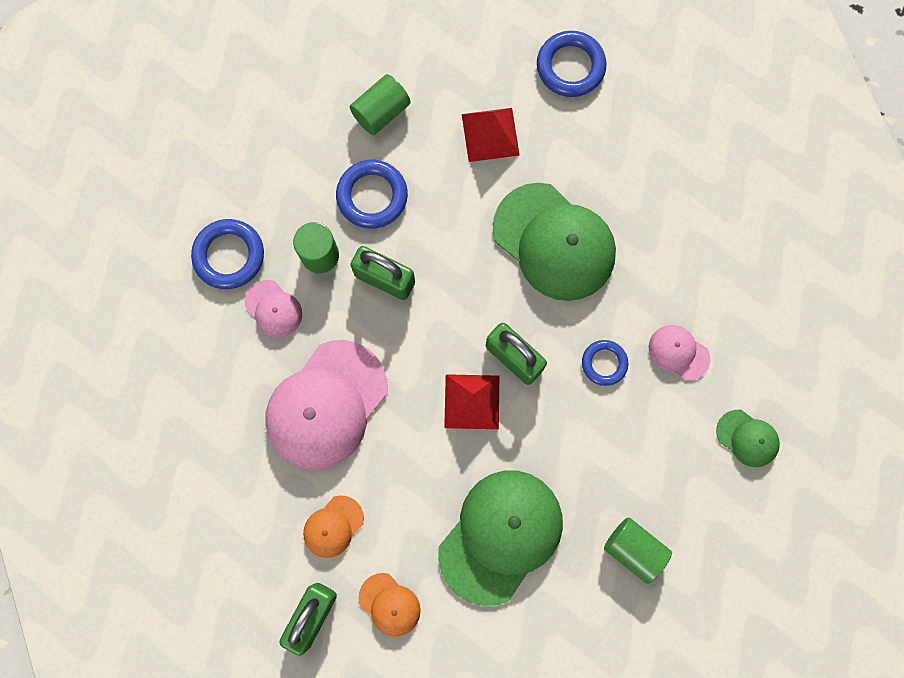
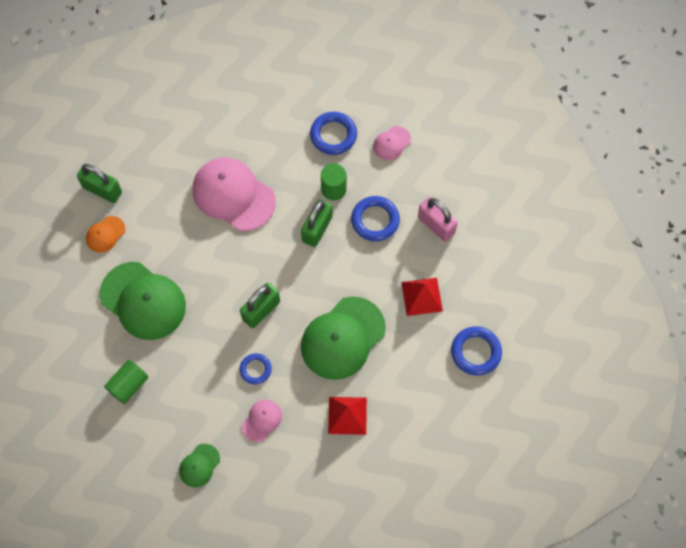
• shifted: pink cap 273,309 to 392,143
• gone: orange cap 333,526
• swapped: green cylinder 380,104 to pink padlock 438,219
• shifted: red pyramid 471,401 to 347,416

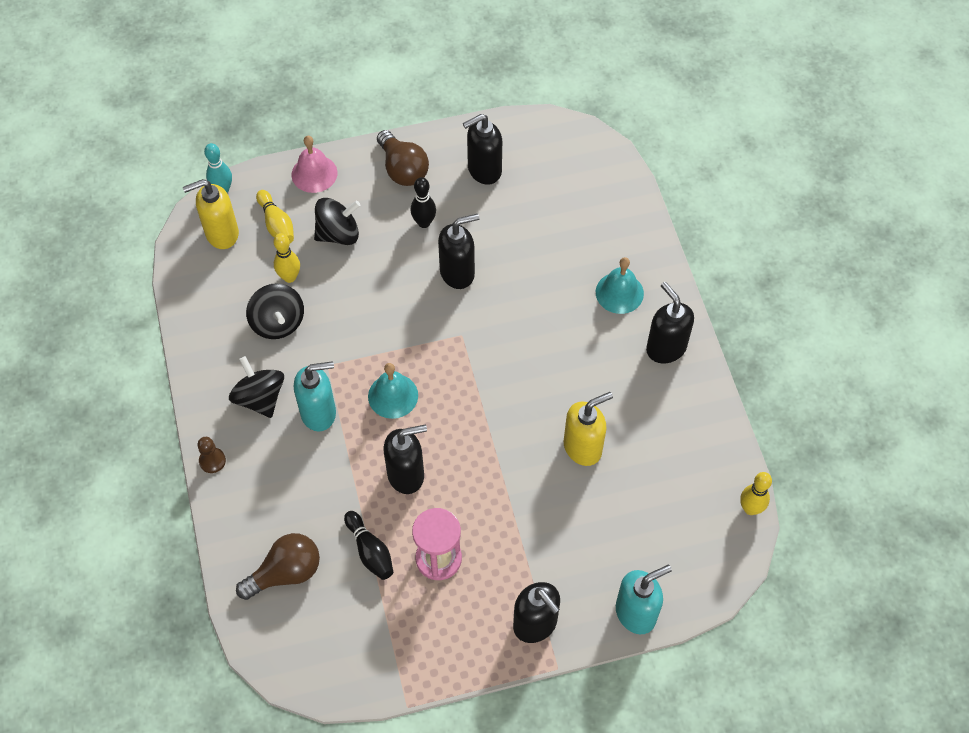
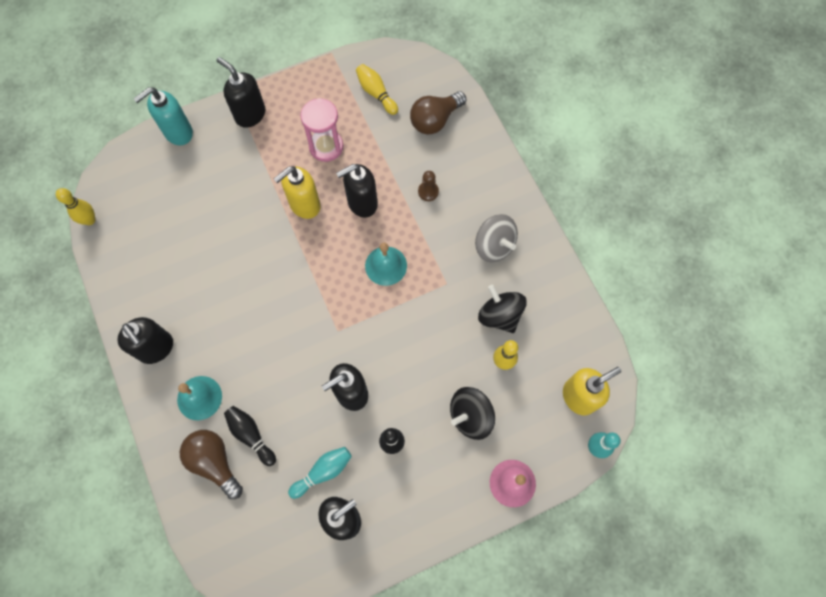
• shifted: brown pawn 212,455 to 428,186
• repainted: black spinning top 256,387 to grey spinning top 496,238
• shifted: yellow bowling pin 275,216 to 377,89
• gone: turquoise soap dispenser 315,396
• shifted: black bowling pin 368,545 to 250,436
• shifted: brown light bulb 403,158 to 211,464
• shifted: yellow soap dispenser 588,429 to 297,192
• new: turquoise bowling pin 320,473

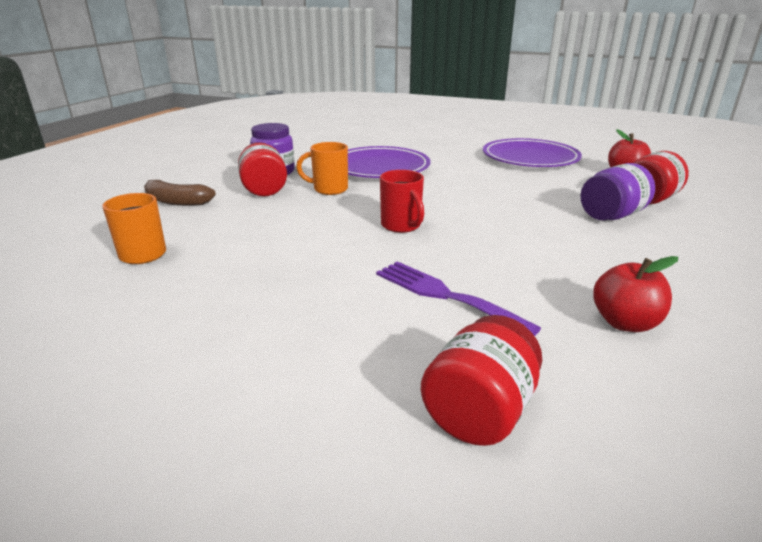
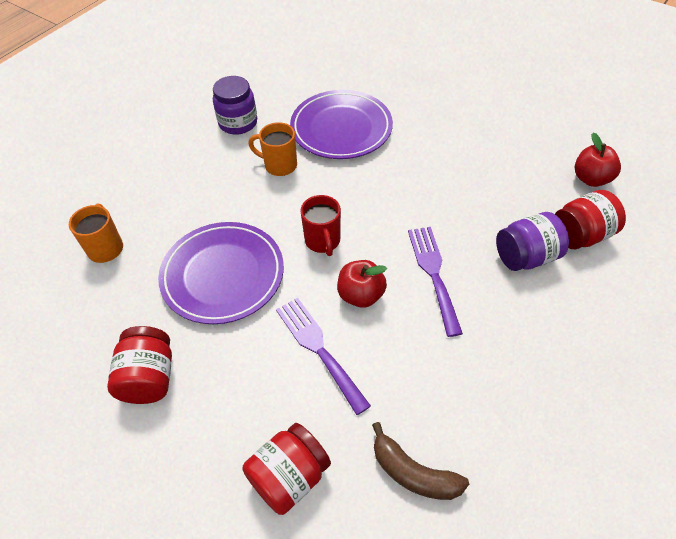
• shifted: brown banana 180,193 to 420,461
• shifted: red jar 262,169 to 139,365
• shifted: purple plate 532,152 to 221,273
• shifted: red apple 635,294 to 362,284
• new: purple fork 435,282

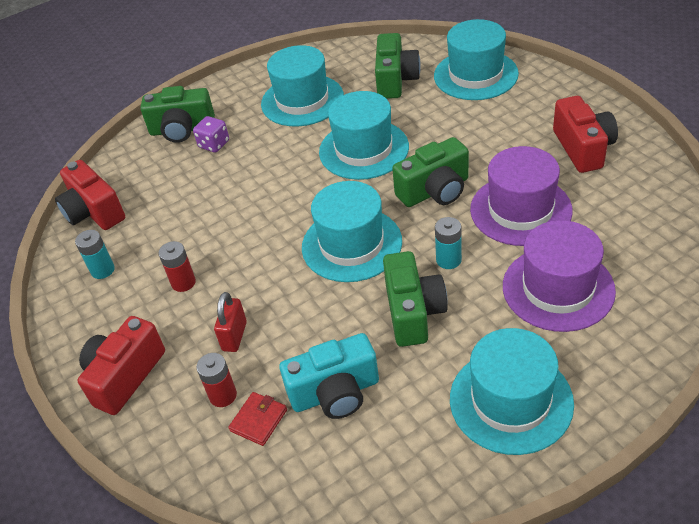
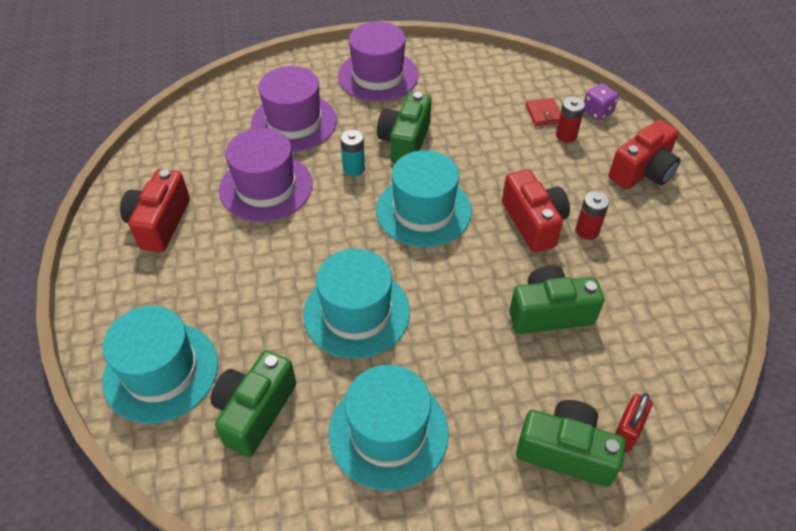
• shifted: red camera 90,195 to 536,211
• gone: turquoise battery 95,254
• shifted: purple dice 211,134 to 601,101
• shifted: red padlock 230,322 to 634,422
• rotated: red wallet 257,419 = 543,112 60 degrees counterclockwise
• gone: turquoise camera 329,376
• shifted: green camera 430,172 to 556,299
• repainted: turquoise hat 512,391 to purple hat 378,62

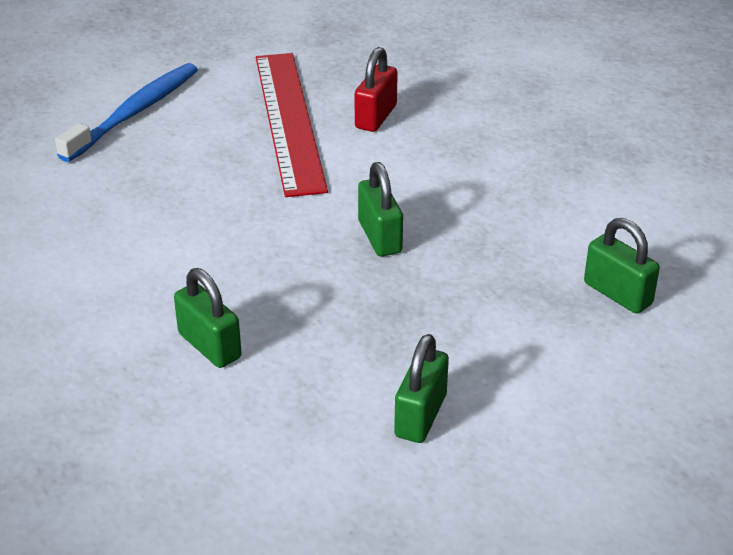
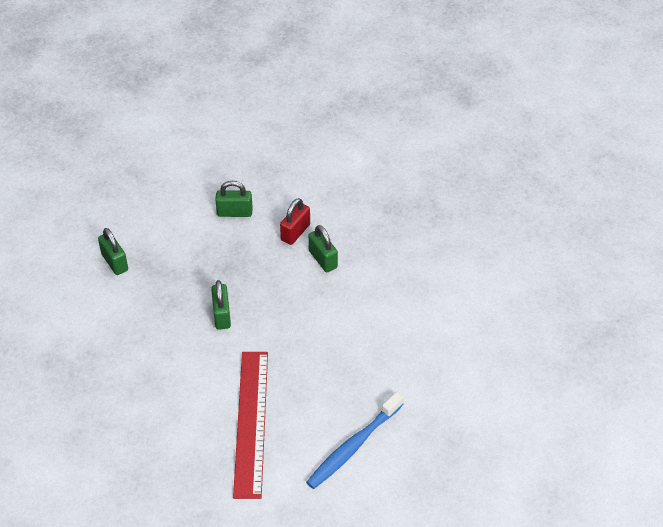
• shifted: red padlock 376,89 to 295,221
• rotated: green padlock 421,388 = 234,199 60 degrees clockwise

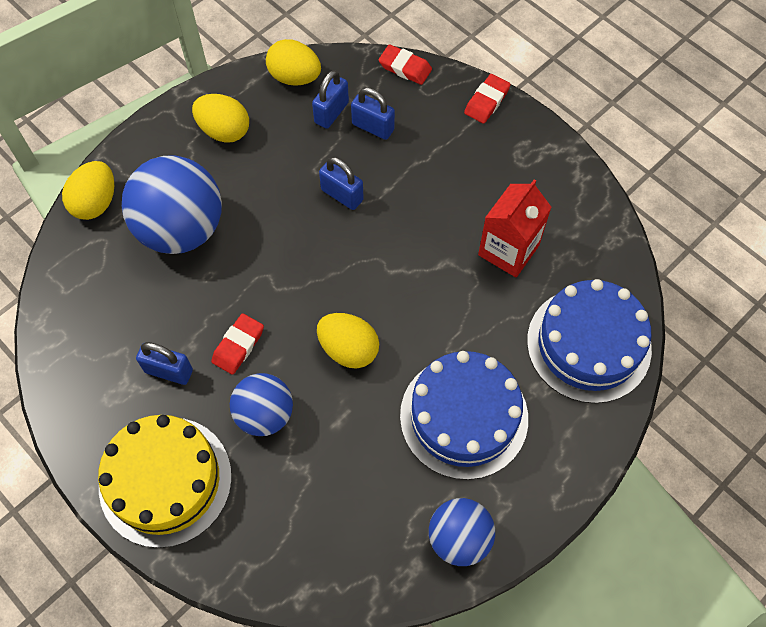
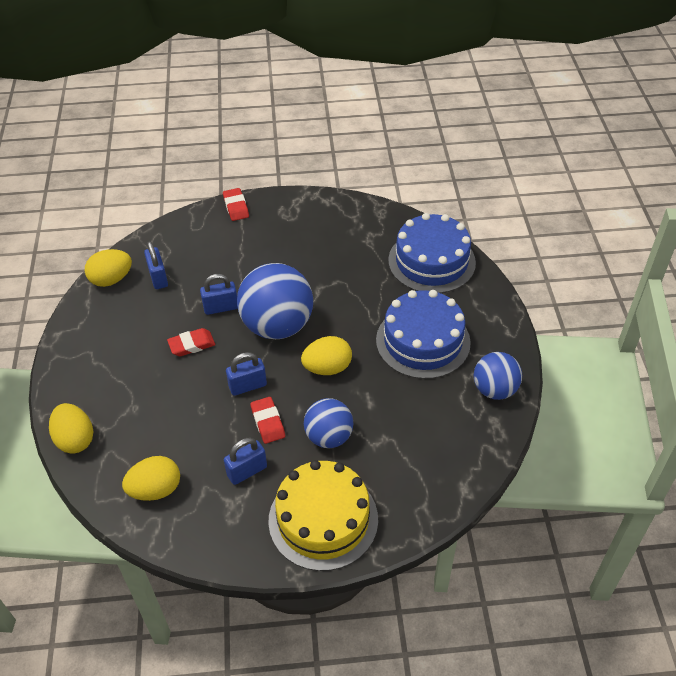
• shifted: blue ball 172,204 to 275,301
• shifted: yellow egg 220,118 to 151,478
• shifted: blue padlock 373,114 to 246,374
• shifted: red eraser 405,64 to 191,342
• gone: red carton 515,228

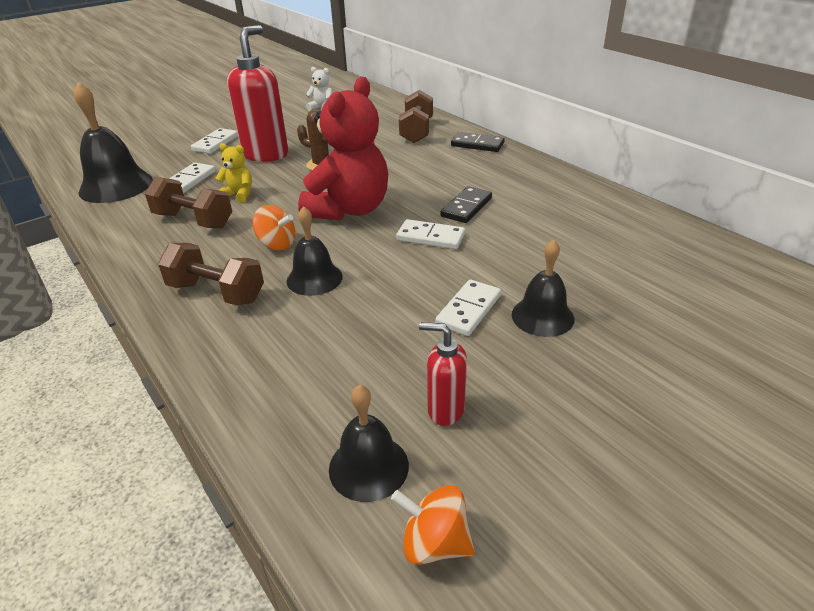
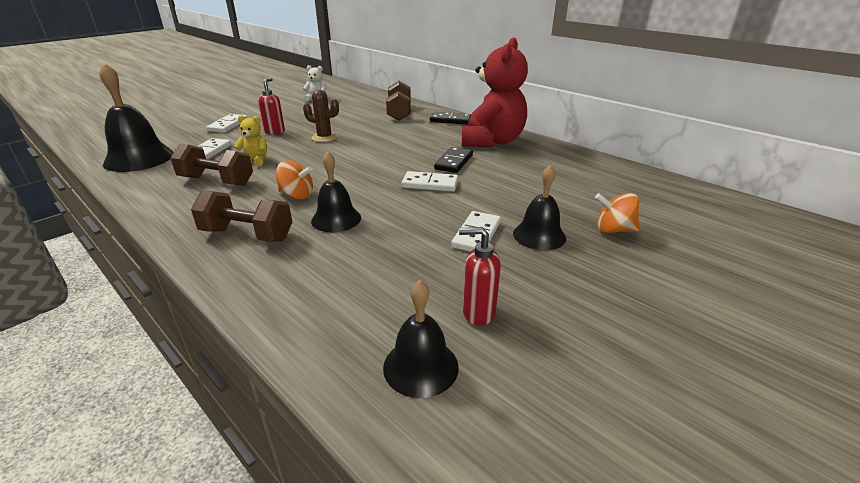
• scaled: red soap dispenser 257,93 = 271,106 x0.51
• shifted: red teddy bear 343,148 to 495,92
• shifted: orange spinning top 433,525 to 617,213

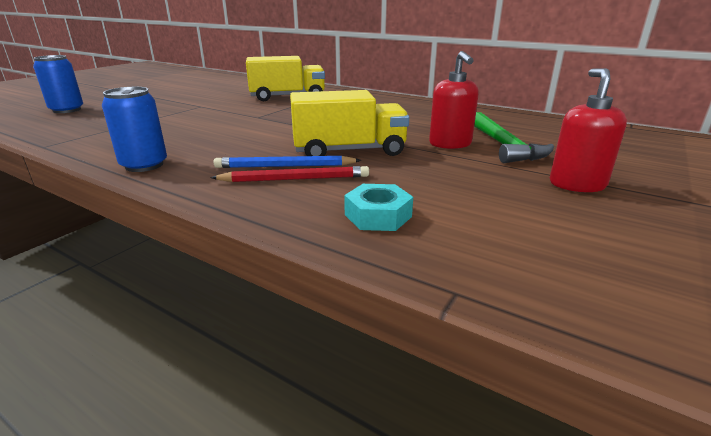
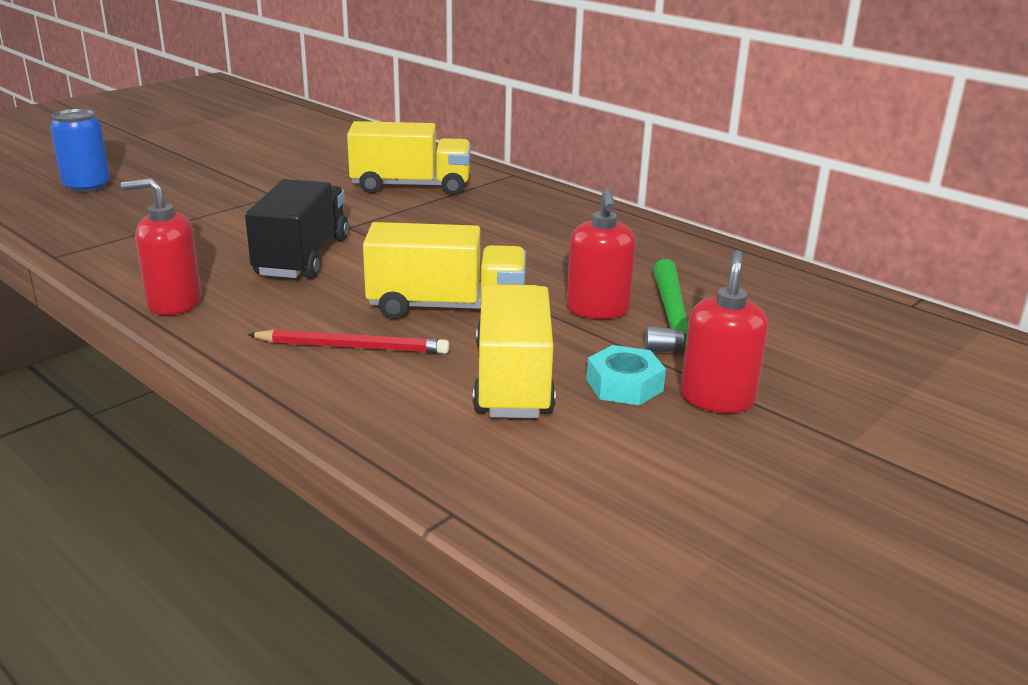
• swapped: blue can 134,129 to red soap dispenser 161,246
• gone: blue pencil 287,162
• shifted: turquoise nut 378,207 to 626,375
• new: black truck 297,229
• new: yellow truck 514,351

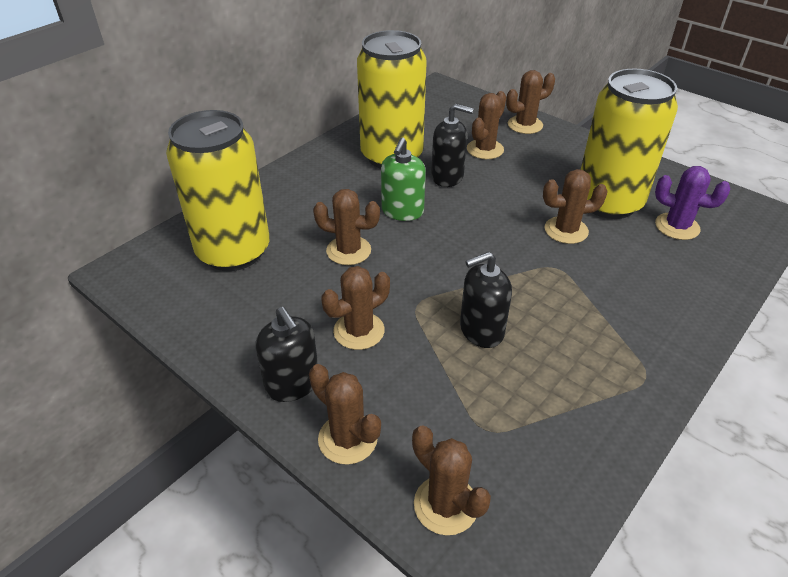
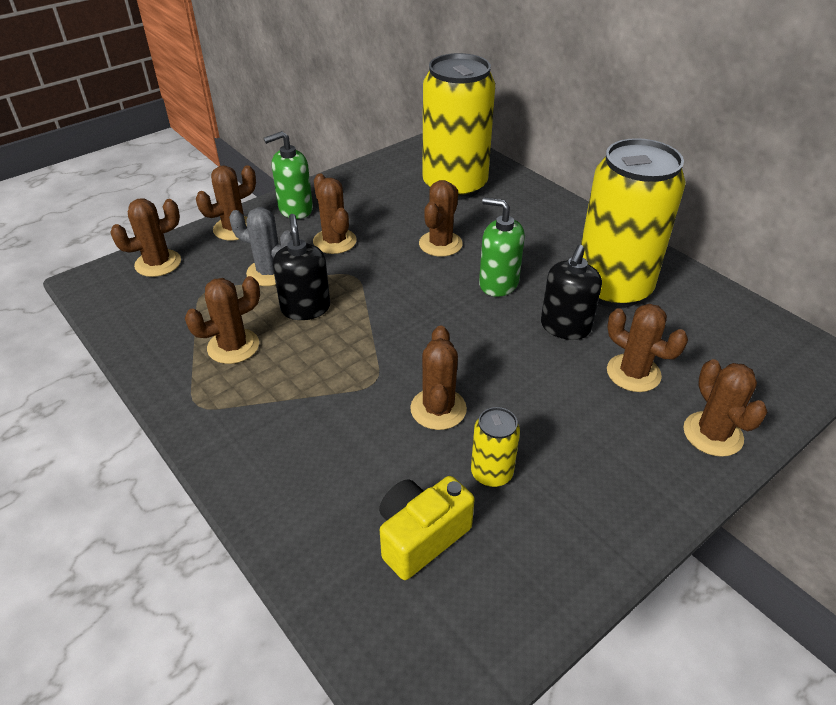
• repainted: black soap dispenser 286,354 to green soap dispenser 288,175
• scaled: yellow can 629,144 = 495,447 x0.42
• swapped: purple cactus 692,203 to yellow camera 427,528
• new: brown cactus 222,320
• new: grey cactus 260,246

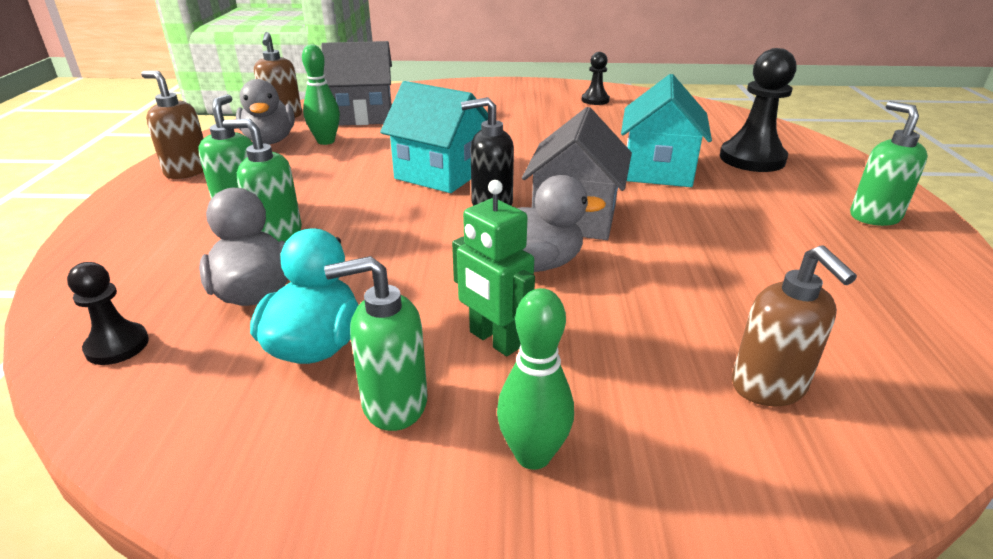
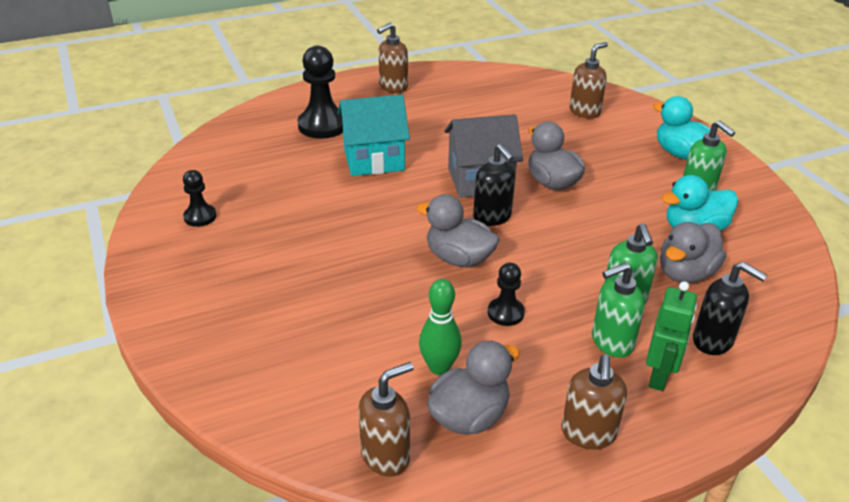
• shifted: black pawn 108,313 to 506,294
• gone: grey house 356,83
• swapped: turquoise house 434,137 to grey duck 458,230
• shifted: green robot 493,268 to 671,336
• swapped: green bowling pin 535,379 to turquoise duck 681,128
• repainted: green soap dispenser 889,163 to brown soap dispenser 392,58
• new: black soap dispenser 730,308

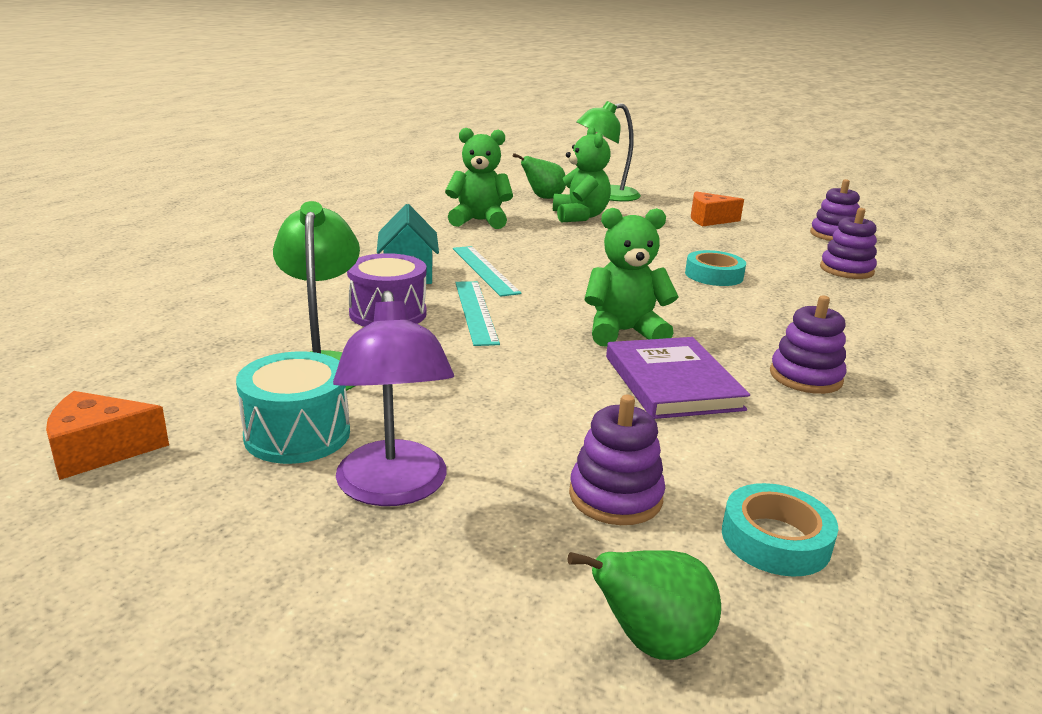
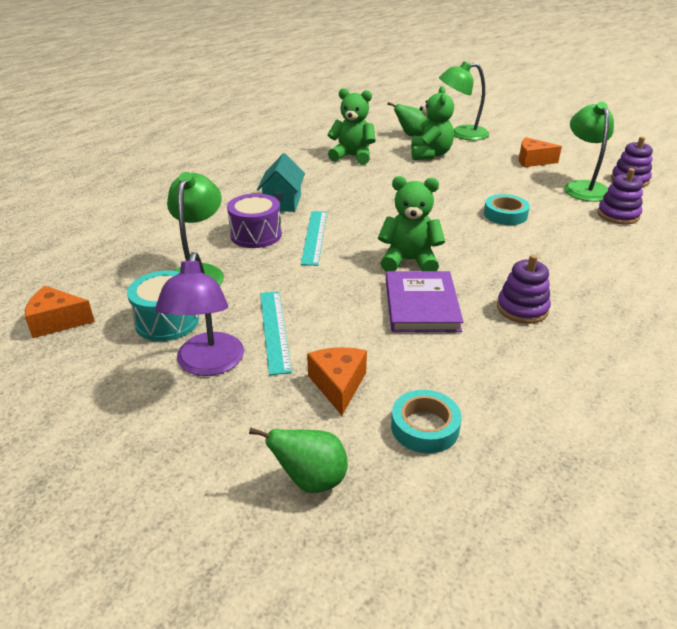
• shifted: turquoise ruler 487,271 to 276,333
• swapped: purple stacking toy 617,459 to orange cheese 337,381
• new: green lamp 589,152

